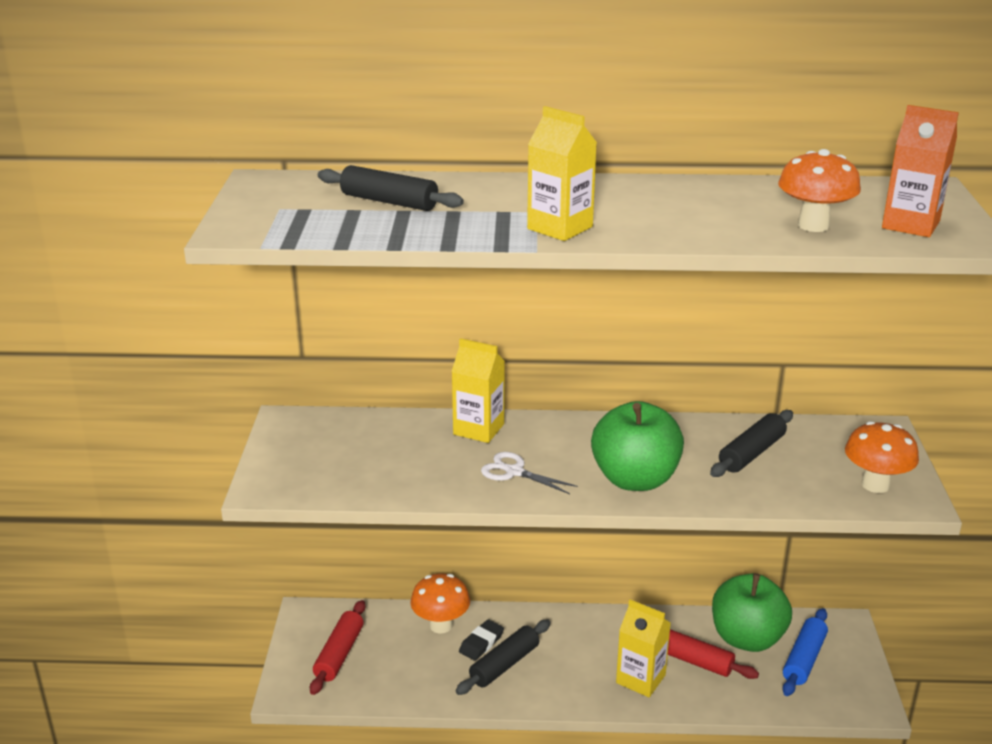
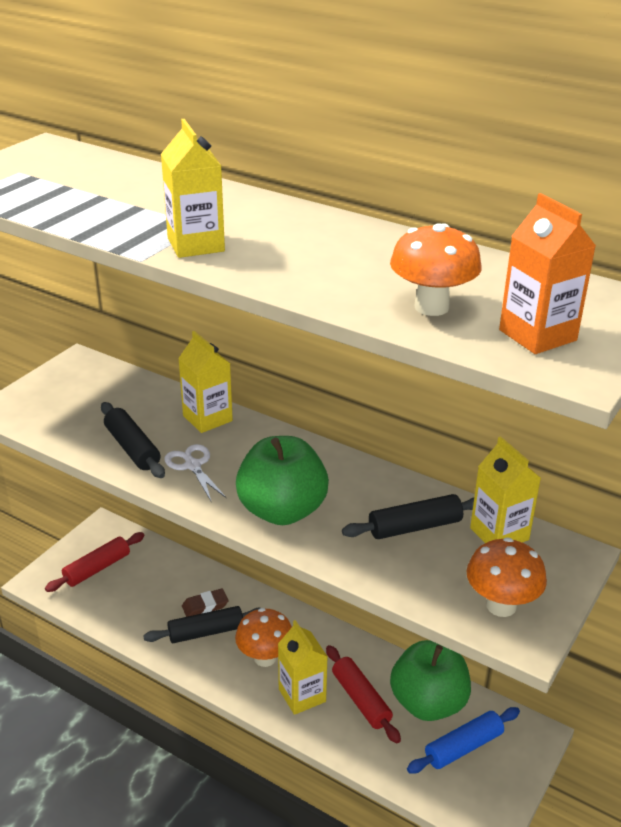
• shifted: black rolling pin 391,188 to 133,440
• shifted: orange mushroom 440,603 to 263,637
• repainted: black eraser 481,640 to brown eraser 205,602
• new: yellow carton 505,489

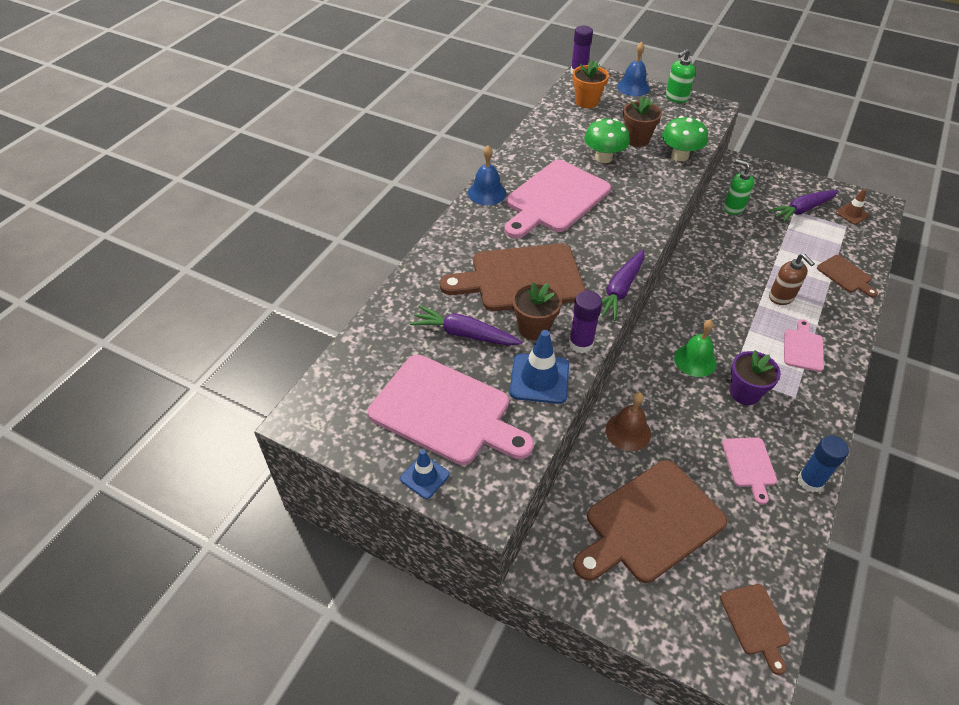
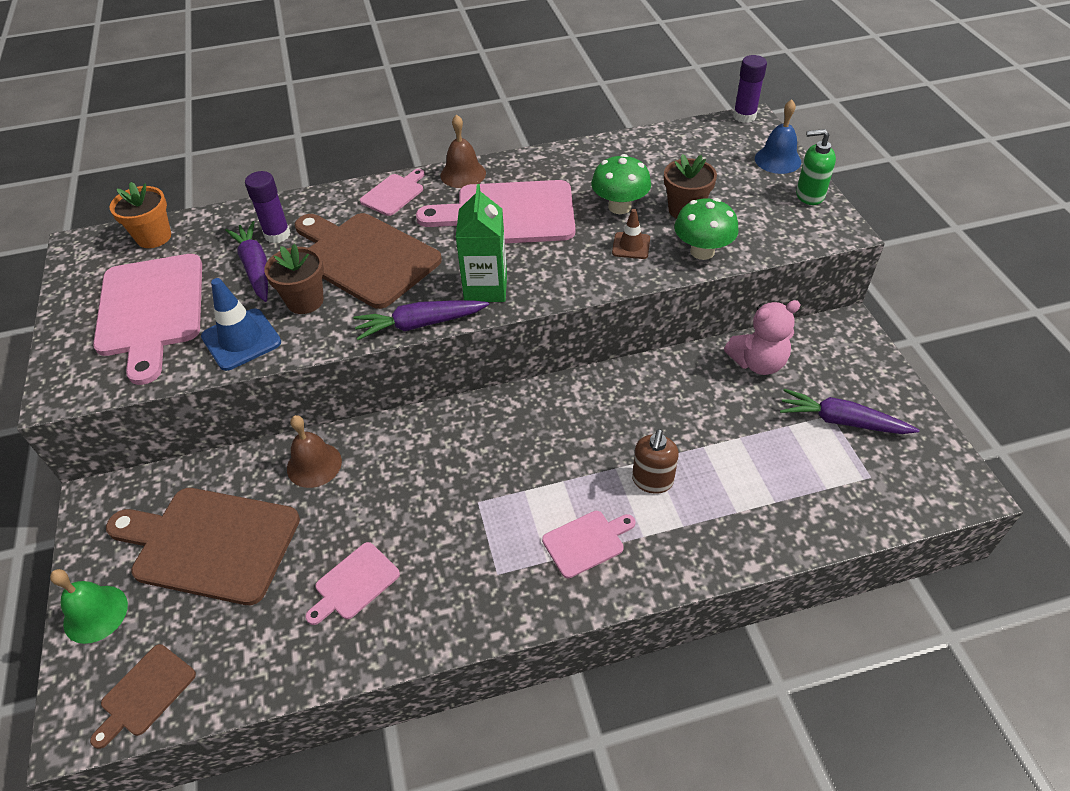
• gone: blue traffic cone 425,474
• repainted: blue bell 487,175 to brown bell 463,151
• shifted: purple glue stick 585,322 to 267,207
• shifted: orange flower pot 591,84 to 140,215
• shifted: green bell 695,348 to 89,606
• swapped: green soap dispenser 739,187 to pink teddy bear 762,337
• gone: purple flower pot 755,377
• gone: blue glue stick 823,463
• gone: brown cutting board 847,276
• shifted: brown traffic cone 852,207 to 631,234
• new: pink cutting board 392,192
• new: green carton 481,243

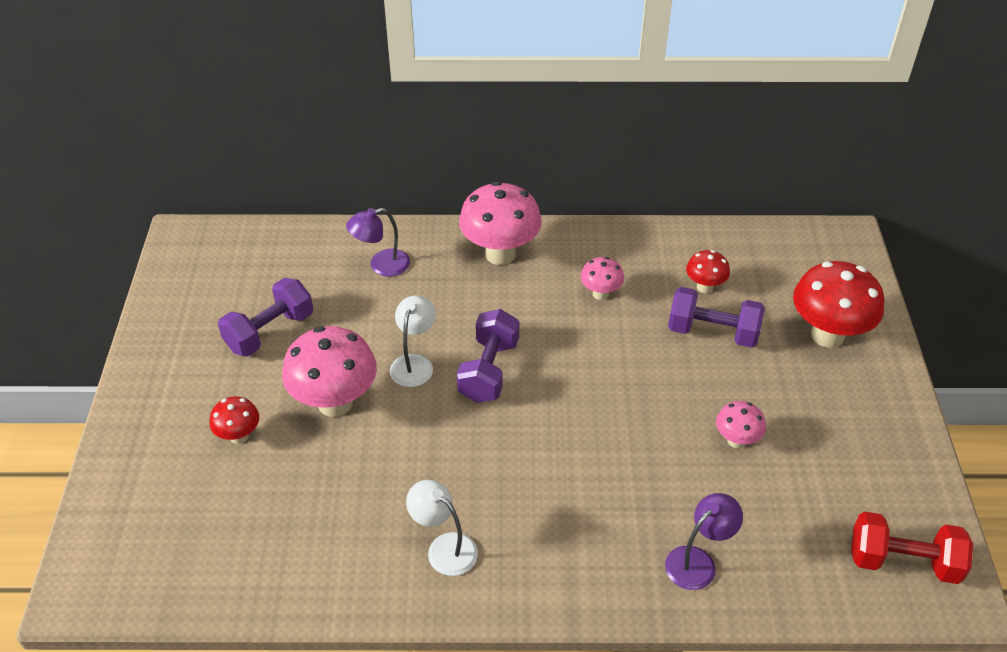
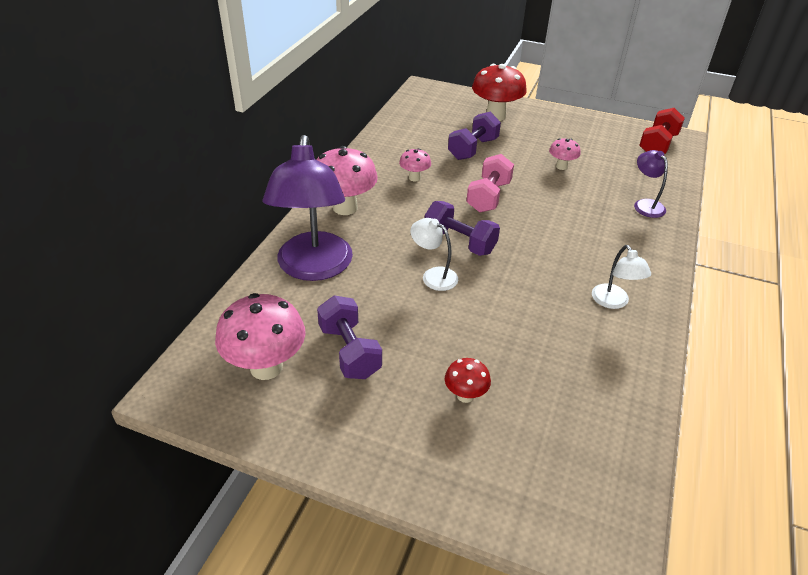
• shifted: pink mushroom 329,371 to 260,336
• scaled: purple lamp 378,242 = 308,208 x2.16
• rotated: white lamp 442,528 = 621,277 75 degrees counterclockwise
• gone: red mushroom 708,271
• new: pink dumbbell 490,183

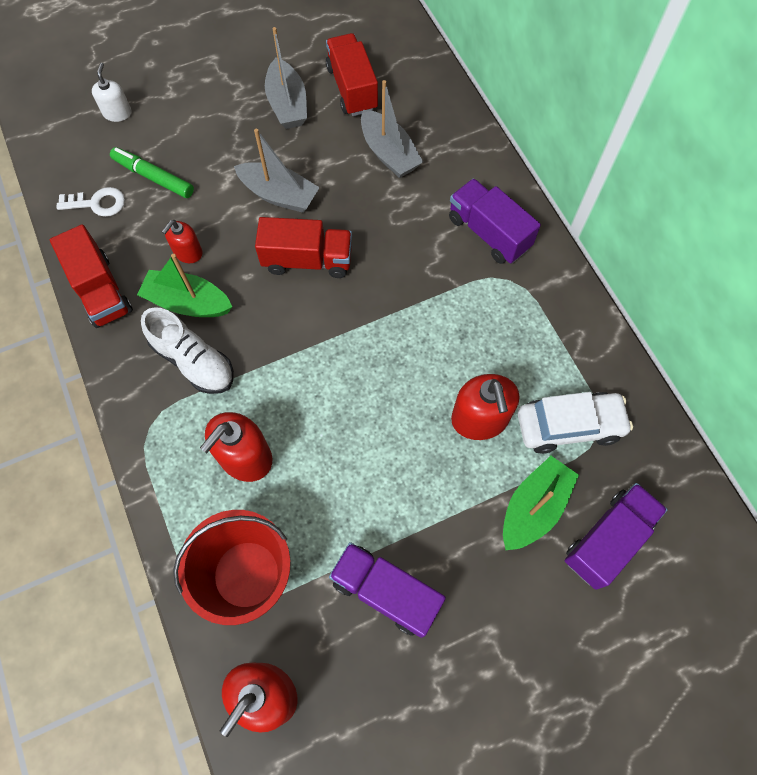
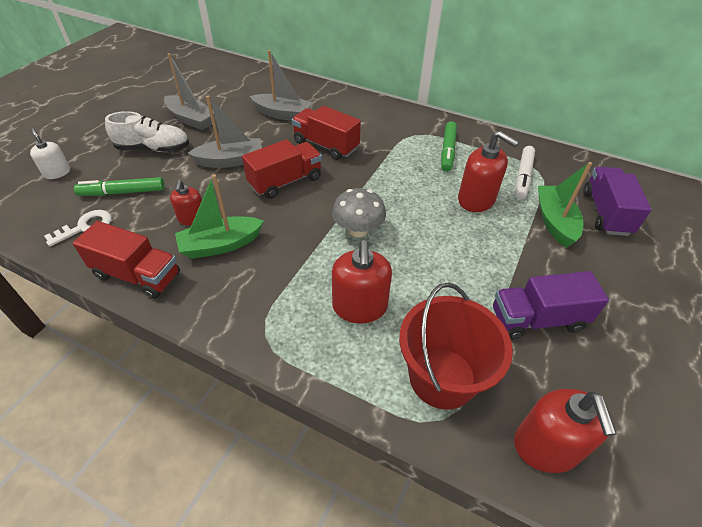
• shifted: white shoe 187,350 to 147,131
• shifted: red truck 352,74 to 326,133
• gone: purple truck 495,221
• swapped: white car 575,423 to white marker 525,173
• new: grey mushroom 359,212
• new: green marker 449,146

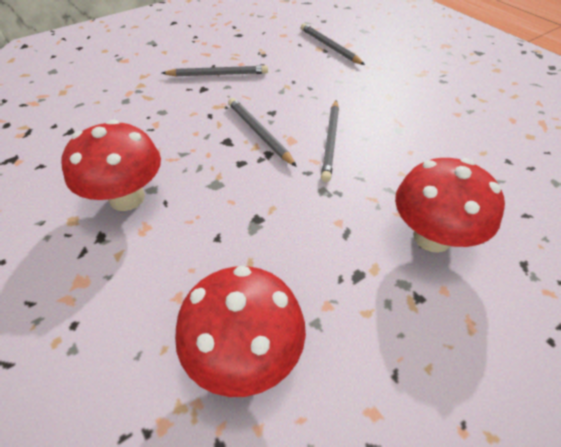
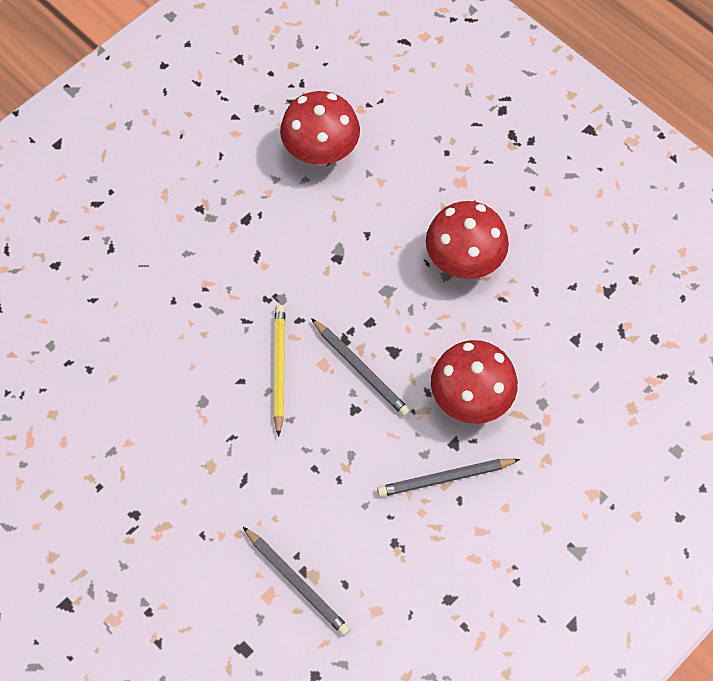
• repainted: grey pencil 330,141 to yellow pencil 279,371
• shifted: red mushroom 450,205 to 474,382

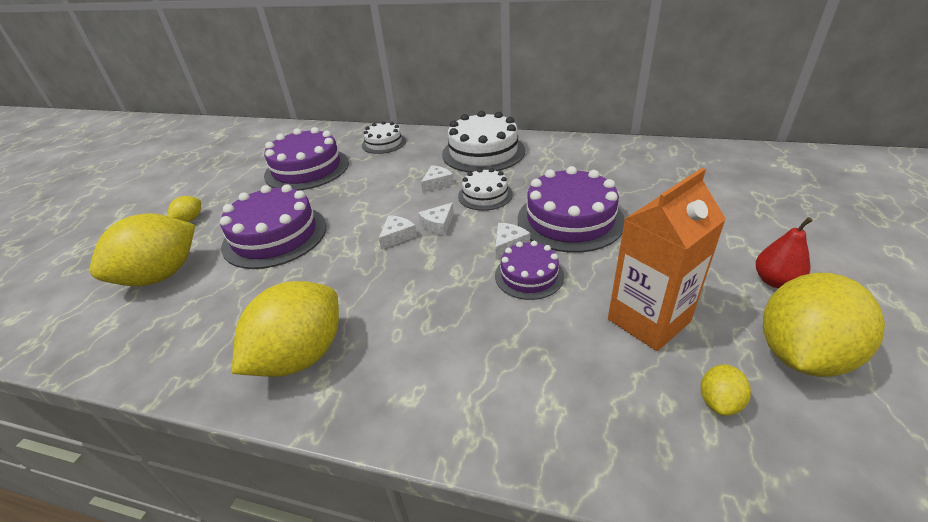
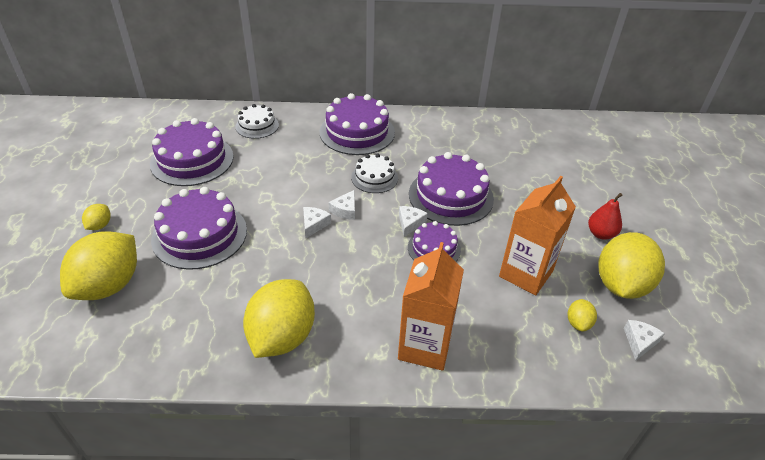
• shifted: white cheese 437,179 to 644,340
• repainted: white cake 483,141 to purple cake 357,124
• new: orange carton 431,306

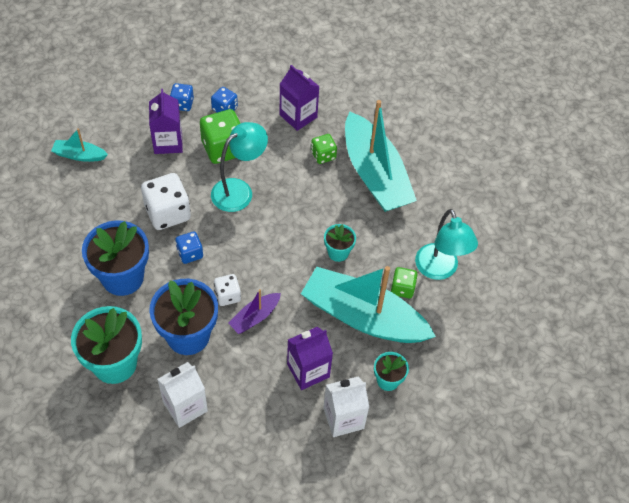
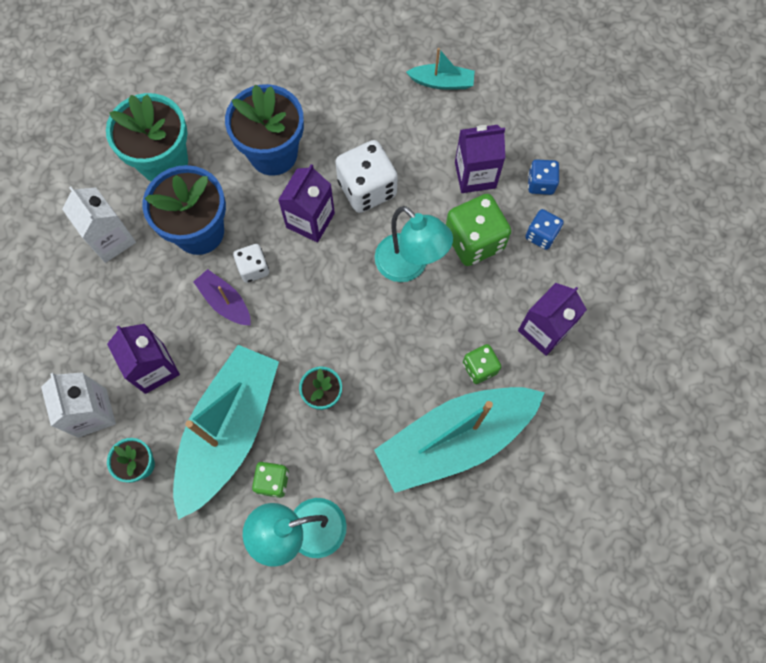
• rotated: turquoise boat 79,145 = 440,68 90 degrees clockwise
• swapped: blue dice 189,247 to purple carton 306,203

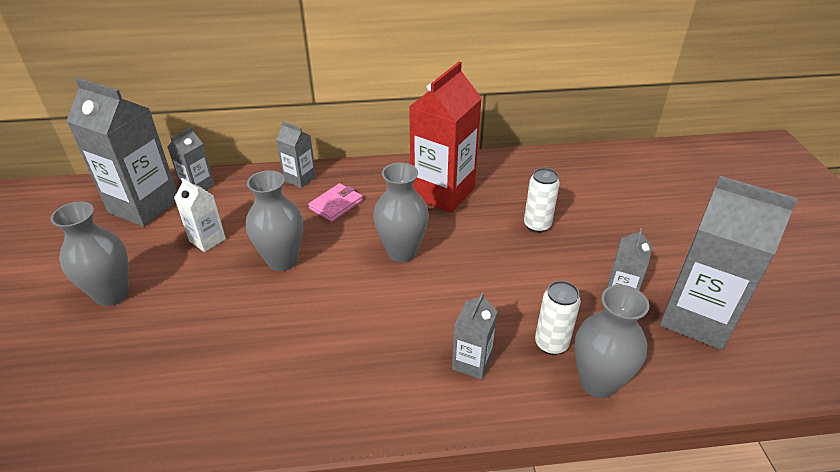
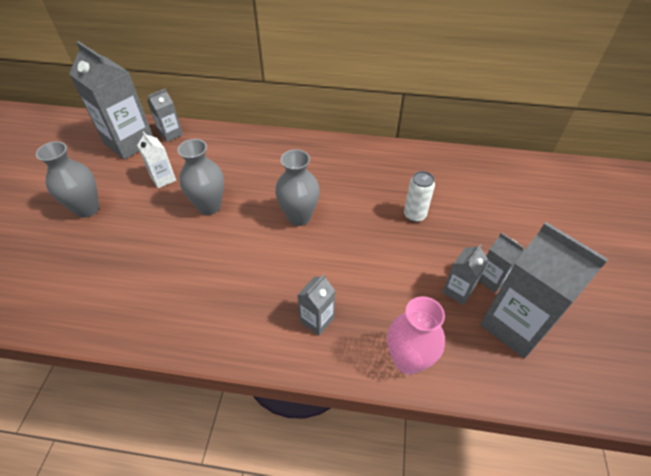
• shifted: grey carton 296,154 to 502,262
• gone: pink wallet 335,202
• gone: red carton 445,137
• gone: white can 558,318
• repainted: grey vase 611,341 to pink vase 416,335

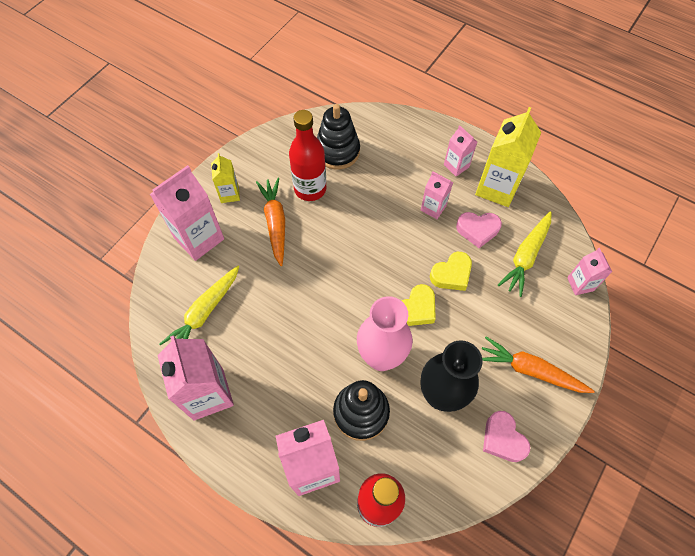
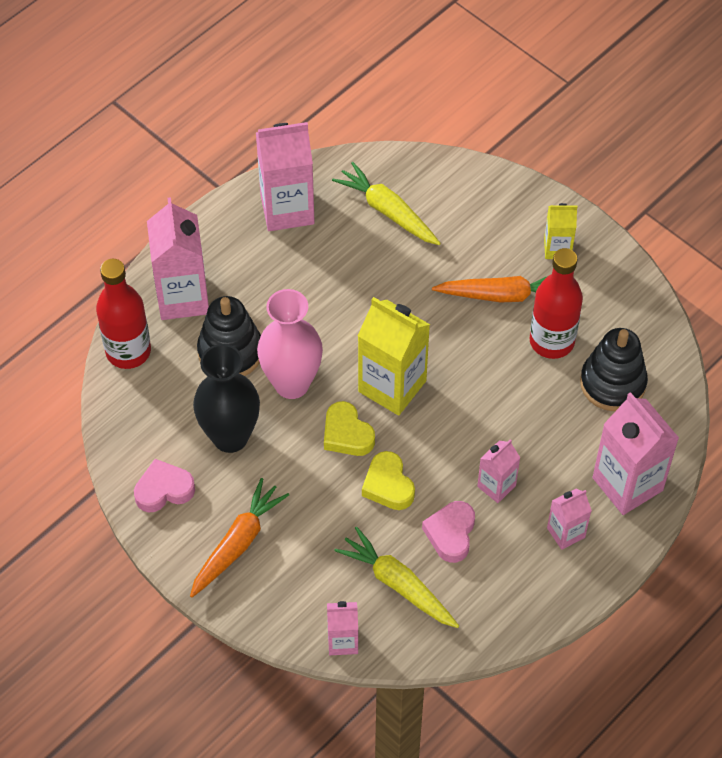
• shifted: pink carton 187,213 to 635,453
• shifted: yellow carton 508,157 to 394,356

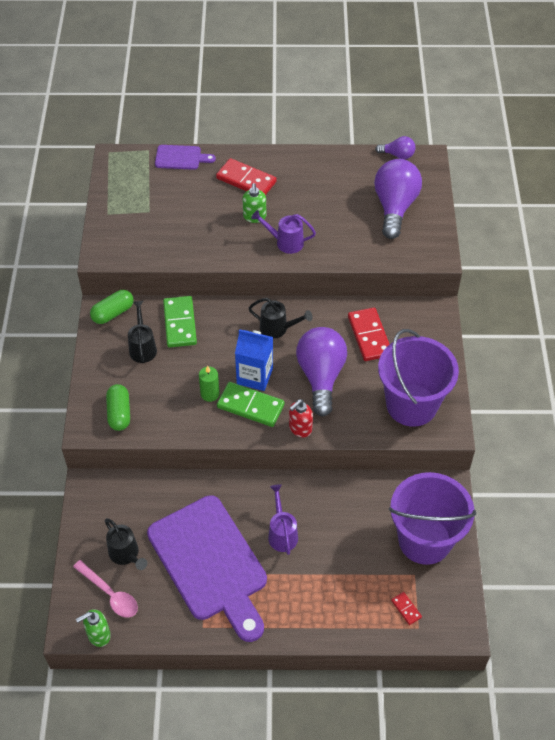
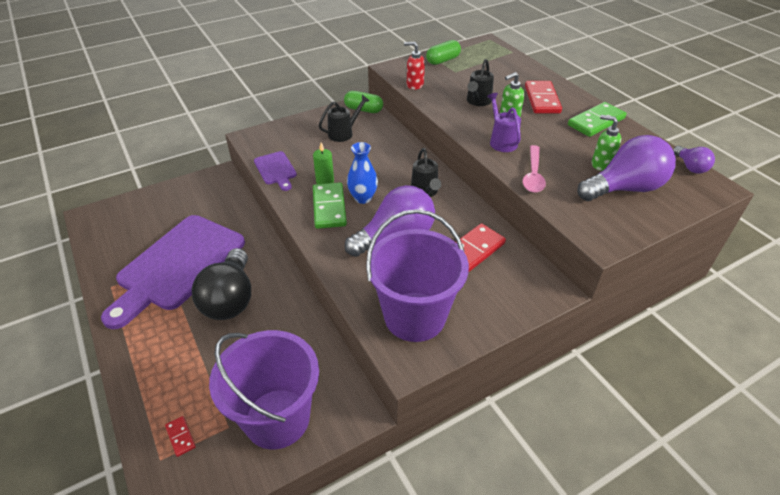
• shifted: pink spoon 105,589 to 534,169
• shifted: green soap dispenser 93,628 to 606,143
• shifted: black watering can 126,544 to 480,82
• shifted: green capsule 118,407 to 443,52
• shifted: purple cutting board 185,157 to 275,171
• shifted: green domino 180,321 to 597,119
• swapped: blue carton 254,360 to blue vase 362,173
• swapped: purple watering can 283,519 to black light bulb 221,284
• shifted: red soap dispenser 301,418 to 414,66
• rotated: red domino 406,608 = 180,436 60 degrees counterclockwise

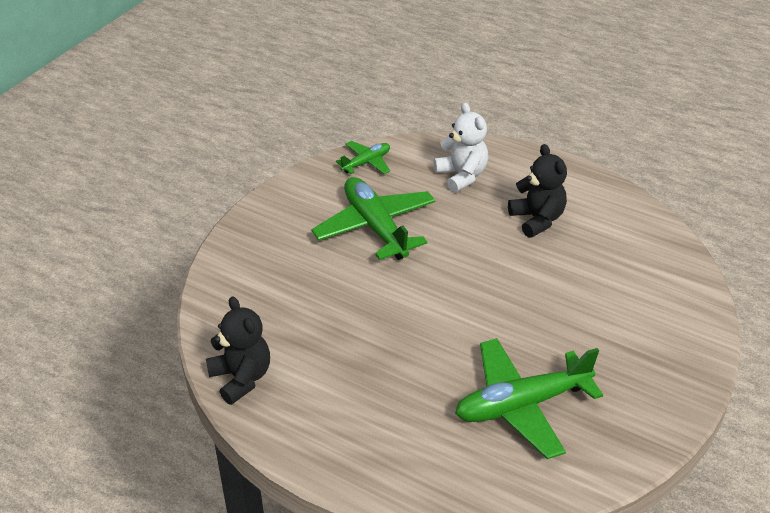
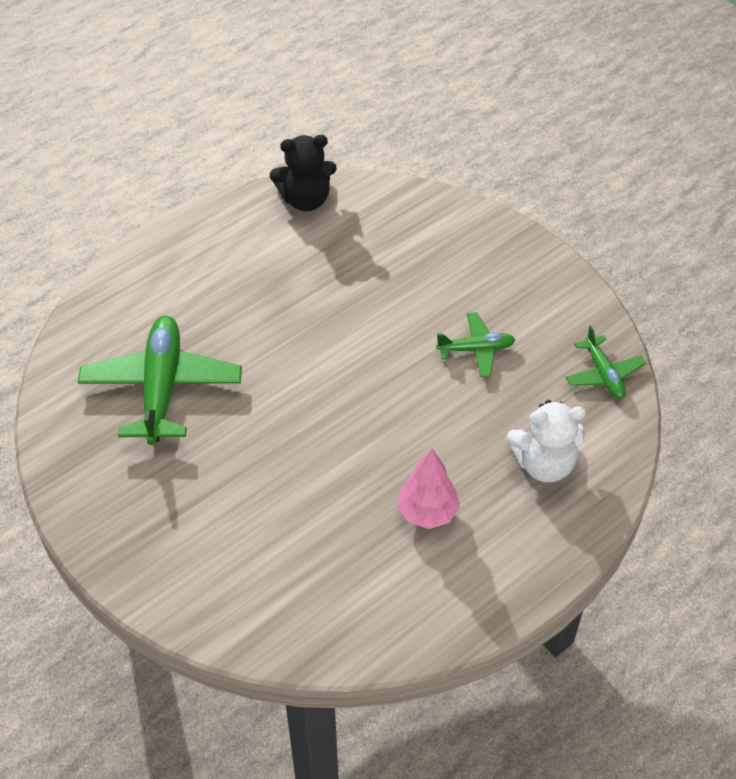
• scaled: green plane 373,218 = 475,344 x0.52
• swapped: black teddy bear 537,191 to pink tree 428,488

